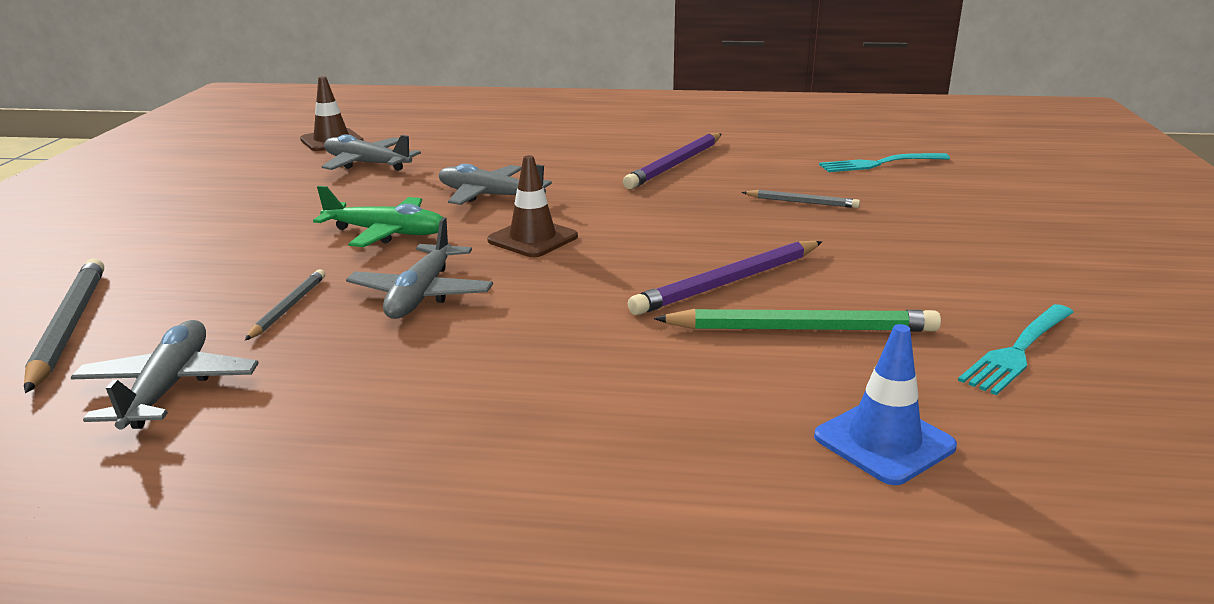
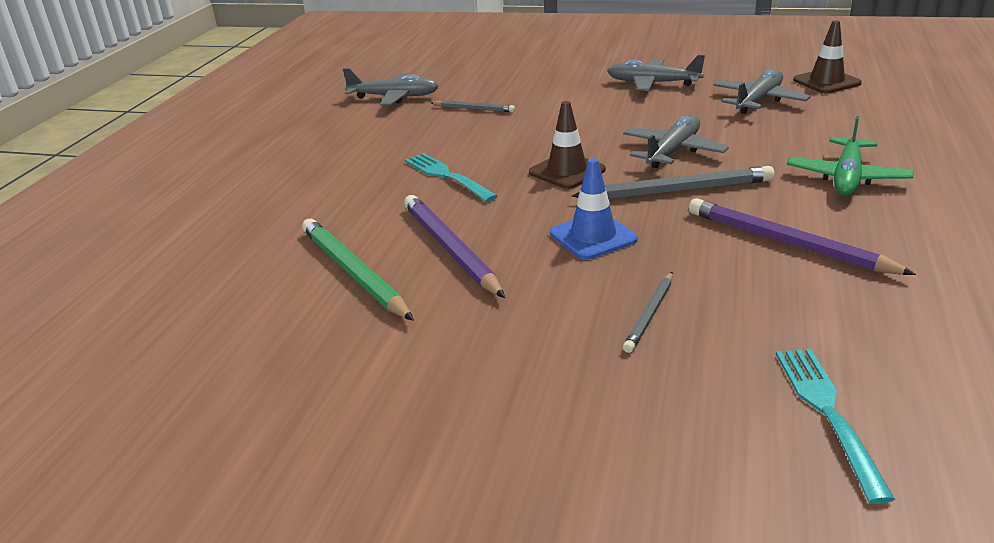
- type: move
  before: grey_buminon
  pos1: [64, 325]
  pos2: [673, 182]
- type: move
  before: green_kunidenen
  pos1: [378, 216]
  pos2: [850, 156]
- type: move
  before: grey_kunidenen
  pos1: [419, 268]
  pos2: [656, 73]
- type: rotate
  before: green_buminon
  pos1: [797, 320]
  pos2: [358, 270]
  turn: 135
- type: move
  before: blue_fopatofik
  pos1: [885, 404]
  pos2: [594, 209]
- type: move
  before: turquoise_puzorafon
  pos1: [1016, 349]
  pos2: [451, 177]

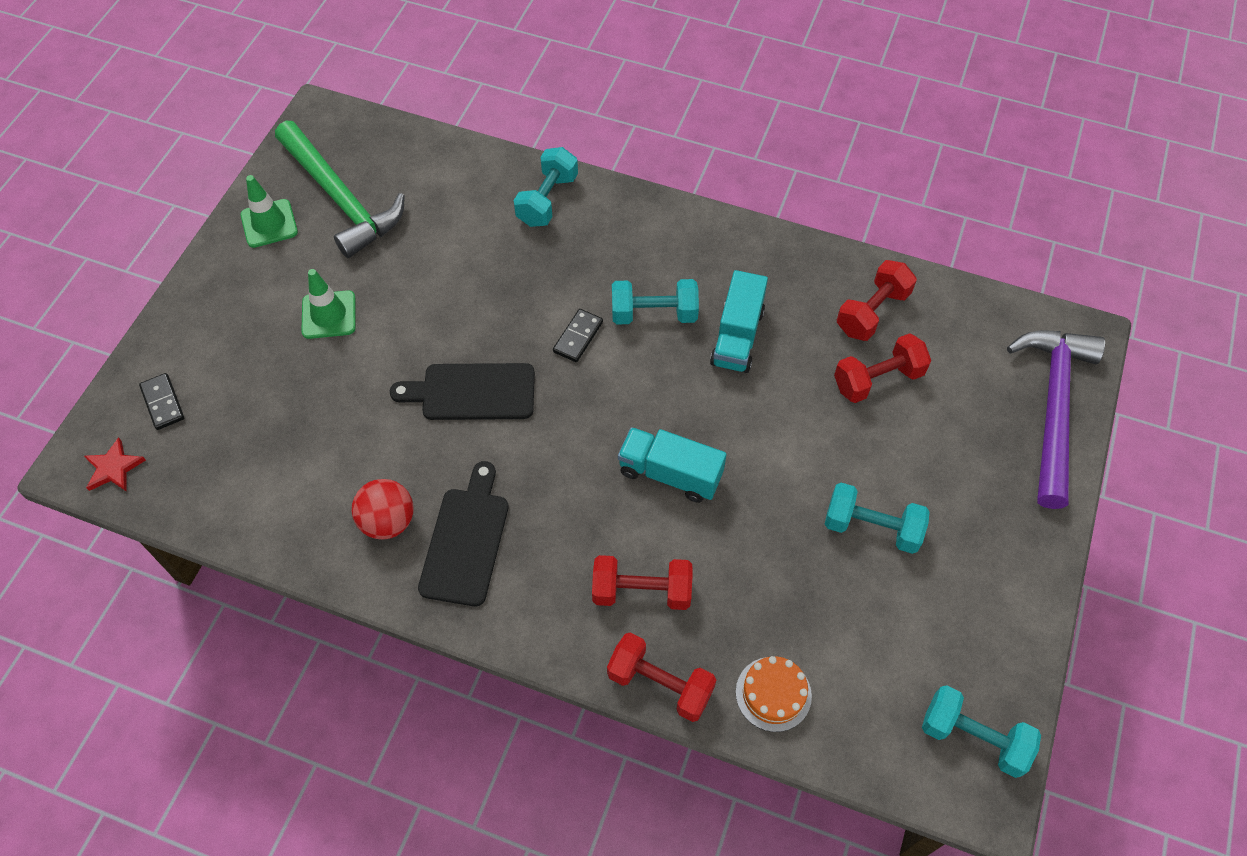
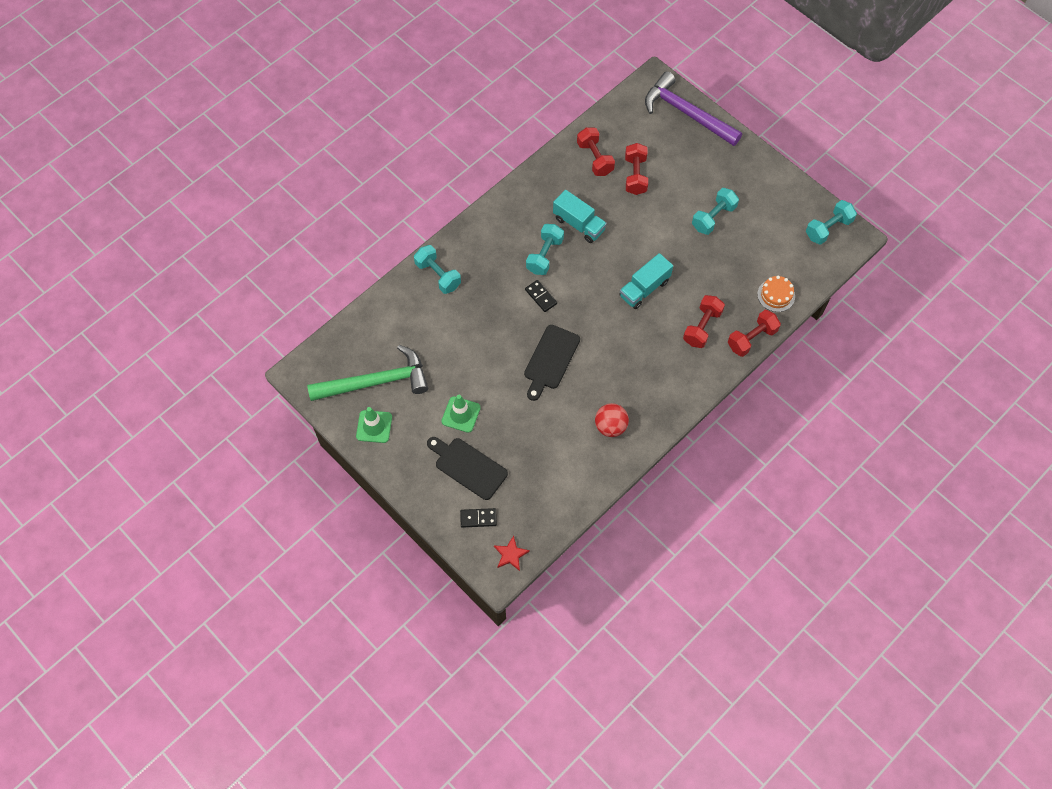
- type: move
  before: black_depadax
  pos1: [463, 534]
  pos2: [467, 468]

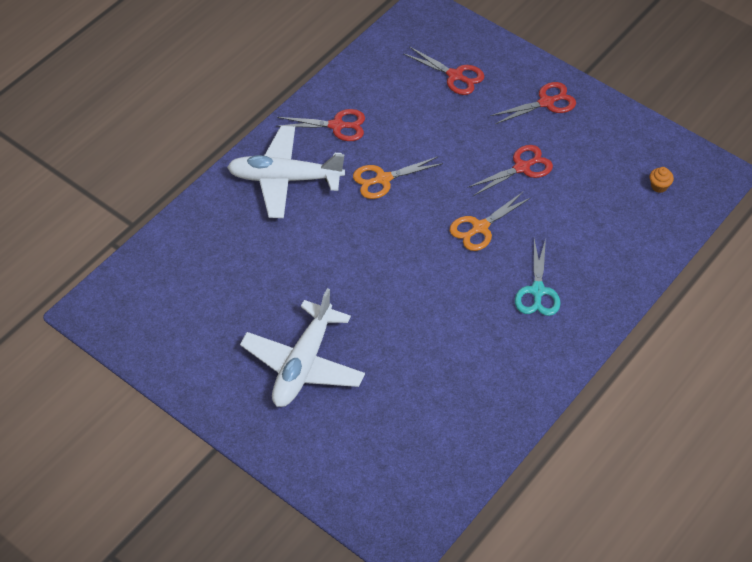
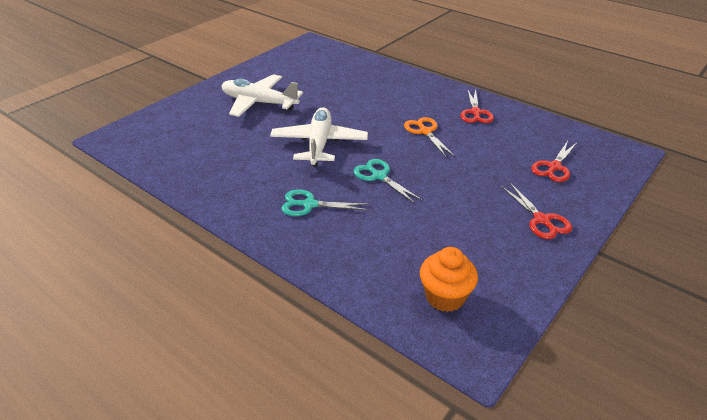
- type: move
  before: white_kunidenen
  pos1: [286, 172]
  pos2: [319, 137]
- type: recolor
  before: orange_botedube
  after: turquoise_botedube
  pos1: [490, 221]
  pos2: [387, 181]
- type: delete
  before: red_botedube
  pos1: [510, 170]
- type: resize
  before: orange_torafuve
  pos1: [662, 180]
  pos2: [449, 279]
  scale: 2.09

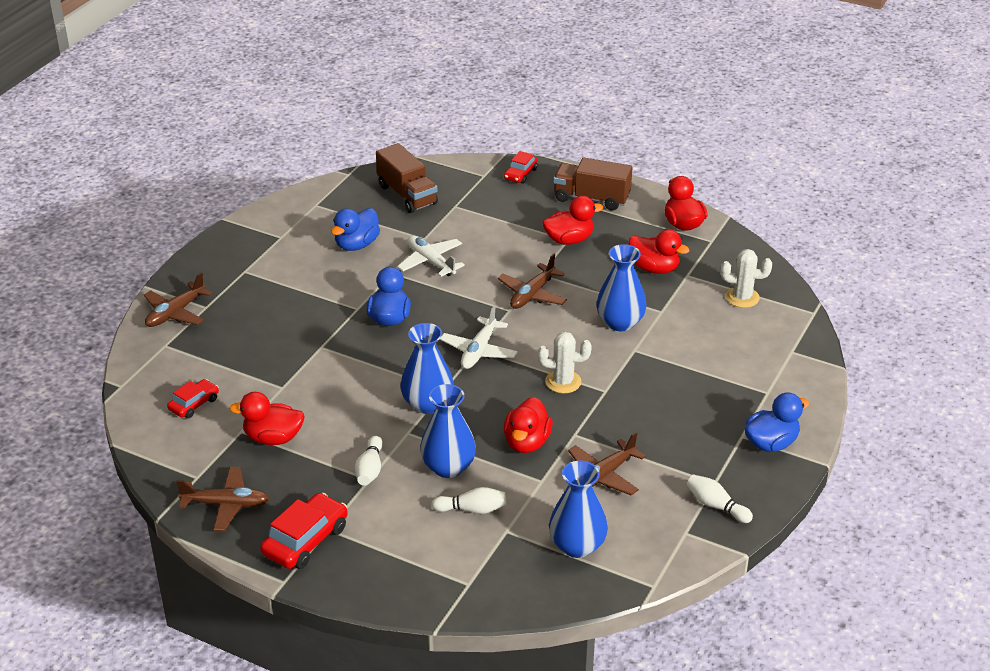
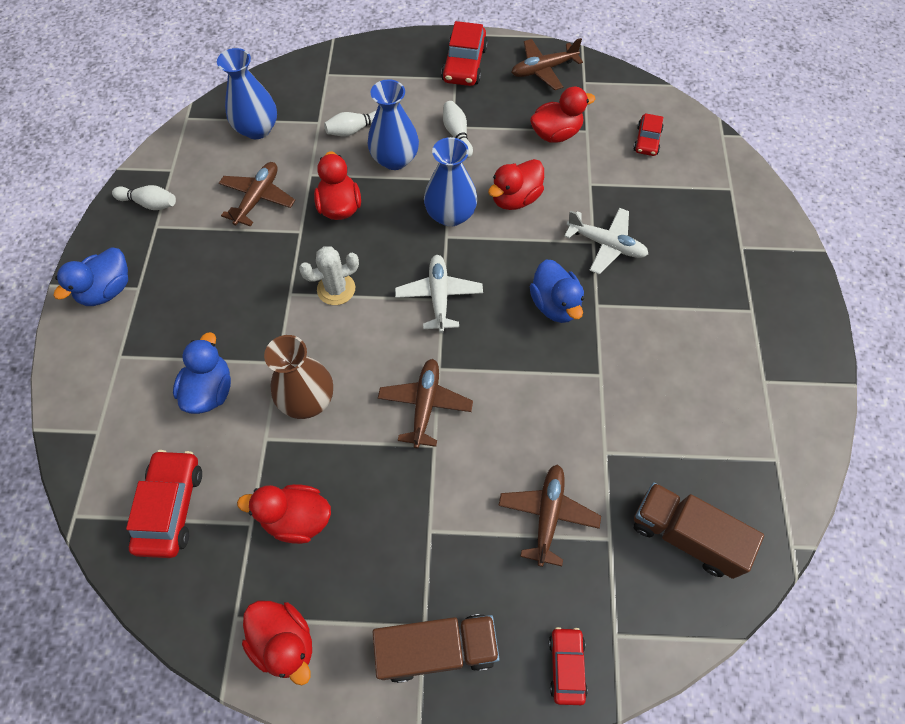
- type: move
  before: brown_kunidenen
  pos1: [178, 299]
  pos2: [549, 515]
- type: move
  before: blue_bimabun
  pos1: [355, 229]
  pos2: [202, 373]
- type: move
  before: white_kunidenen
  pos1: [431, 256]
  pos2: [606, 241]
- type: move
  before: red_bimabun
  pos1: [572, 220]
  pos2: [516, 184]
- type: recolor
  before: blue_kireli
  after: brown_kireli
  pos1: [621, 287]
  pos2: [298, 377]
- type: replace
  before: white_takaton
  after: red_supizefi
  pos1: [746, 278]
  pos2: [164, 504]

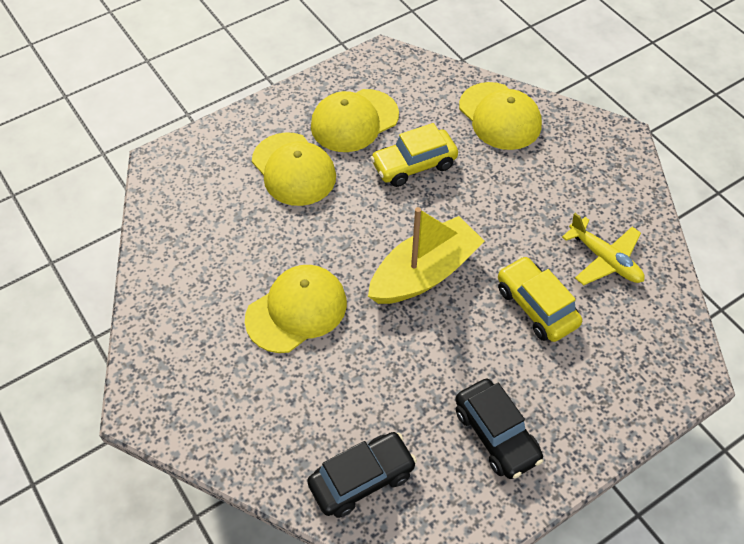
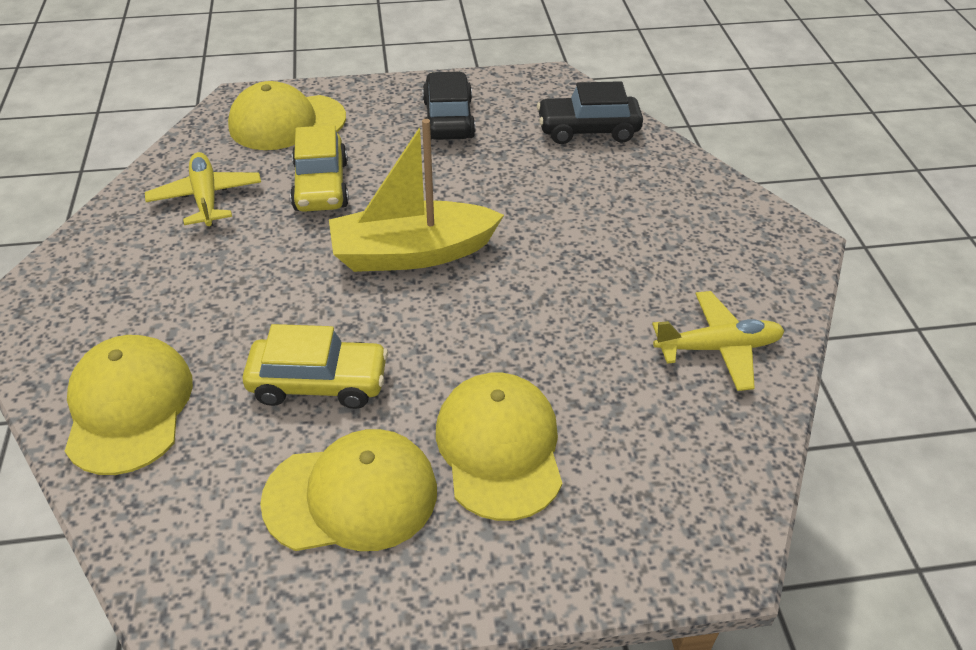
- type: move
  before: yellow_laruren
  pos1: [296, 309]
  pos2: [287, 115]
- type: insert
  after: yellow_kunidenen
  pos2: [718, 341]

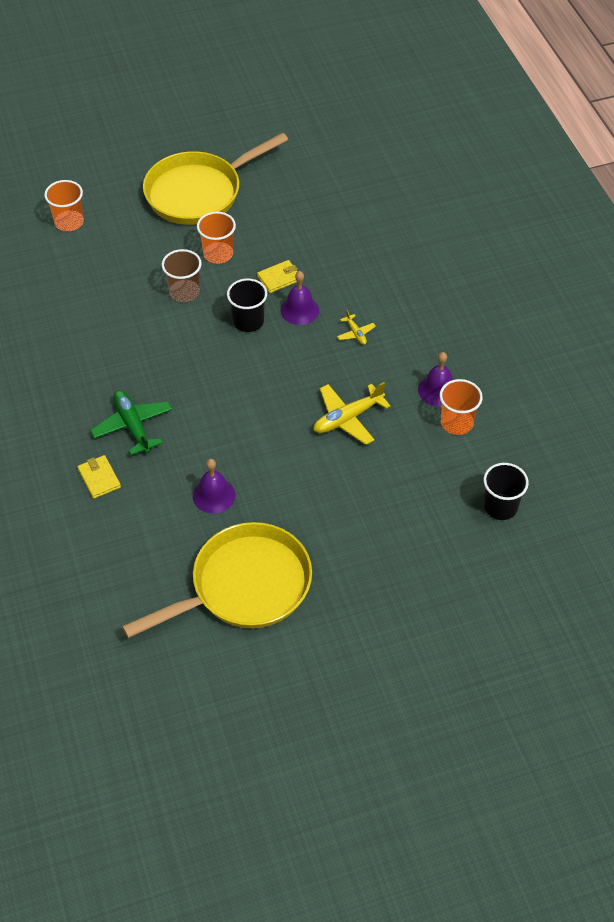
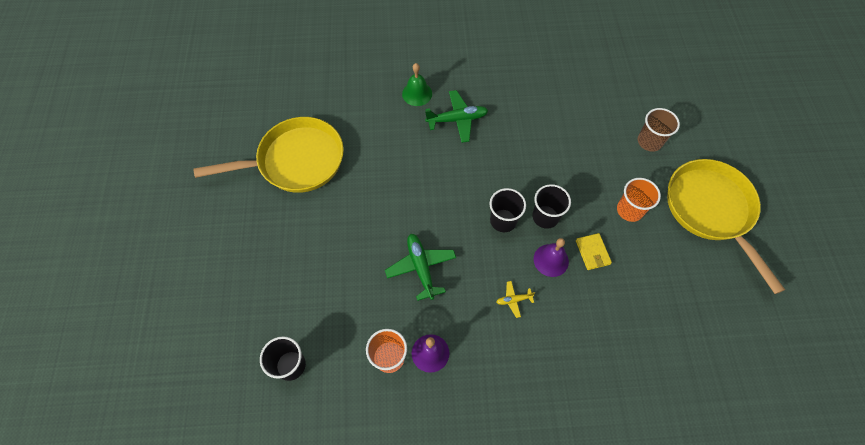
- type: delete
  before: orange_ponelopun
  pos1: [64, 205]
- type: replace
  before: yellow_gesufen
  after: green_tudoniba
  pos1: [99, 477]
  pos2: [417, 84]
- type: rotate
  before: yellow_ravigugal
  pos1: [217, 580]
  pos2: [269, 155]
  turn: -90
- type: move
  before: brown_ponelopun
  pos1: [182, 275]
  pos2: [659, 130]
- type: delete
  before: purple_tudoniba
  pos1: [214, 486]
- type: recolor
  before: yellow_kunidenen
  after: green_kunidenen
  pos1: [352, 413]
  pos2: [420, 267]
- type: insert
  after: black_ponelopun
  pos2: [507, 210]

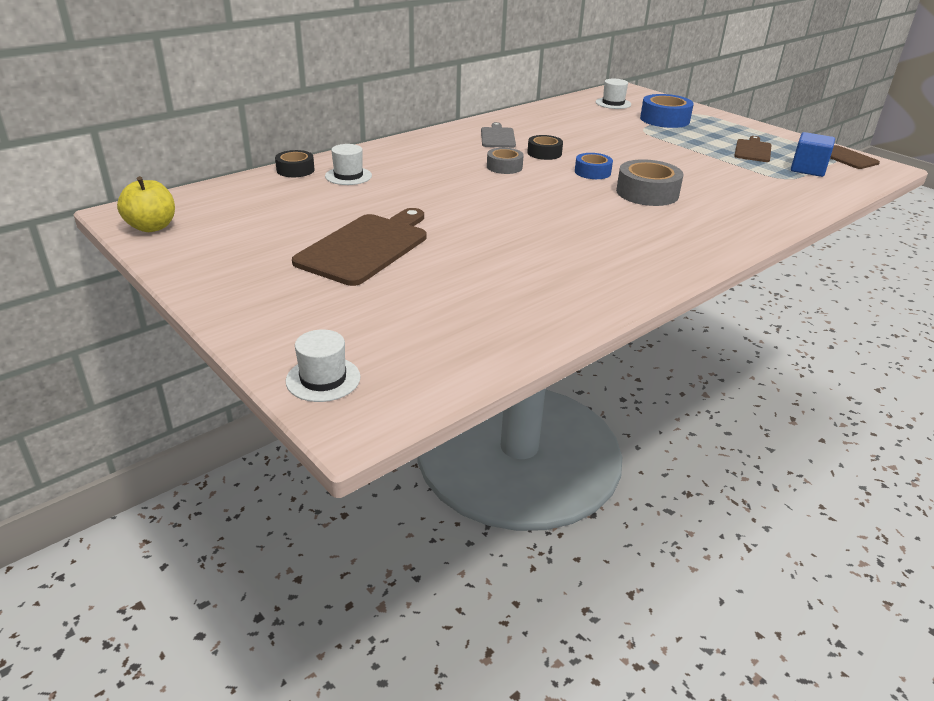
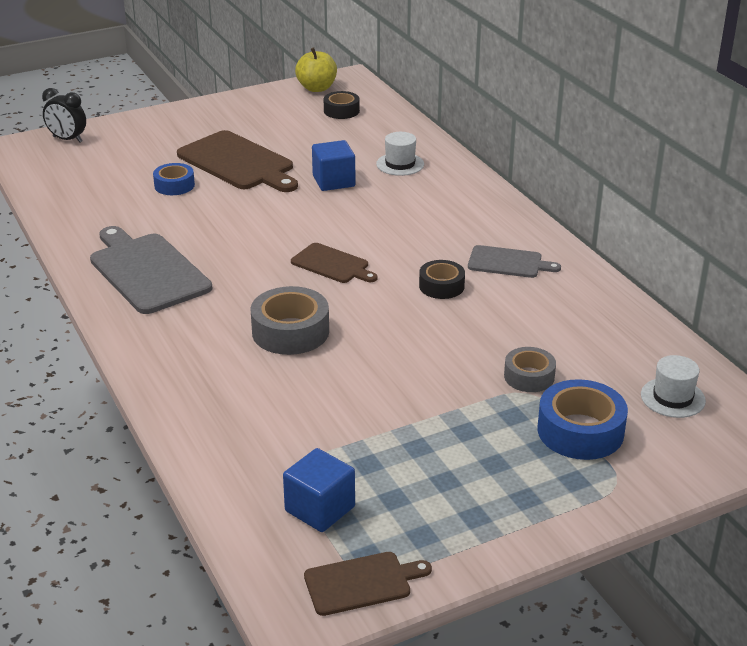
- type: move
  before: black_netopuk
  pos1: [295, 163]
  pos2: [342, 105]
- type: replace
  before: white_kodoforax
  after: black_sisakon
  pos1: [323, 366]
  pos2: [64, 115]
- type: move
  before: grey_netopuk
  pos1: [505, 161]
  pos2: [530, 369]
- type: move
  before: blue_netopuk
  pos1: [594, 166]
  pos2: [174, 179]
- type: move
  before: brown_depadax
  pos1: [752, 149]
  pos2: [334, 263]
- type: insert
  after: grey_depadax
  pos2: [151, 270]
- type: insert
  after: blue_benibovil
  pos2: [334, 165]

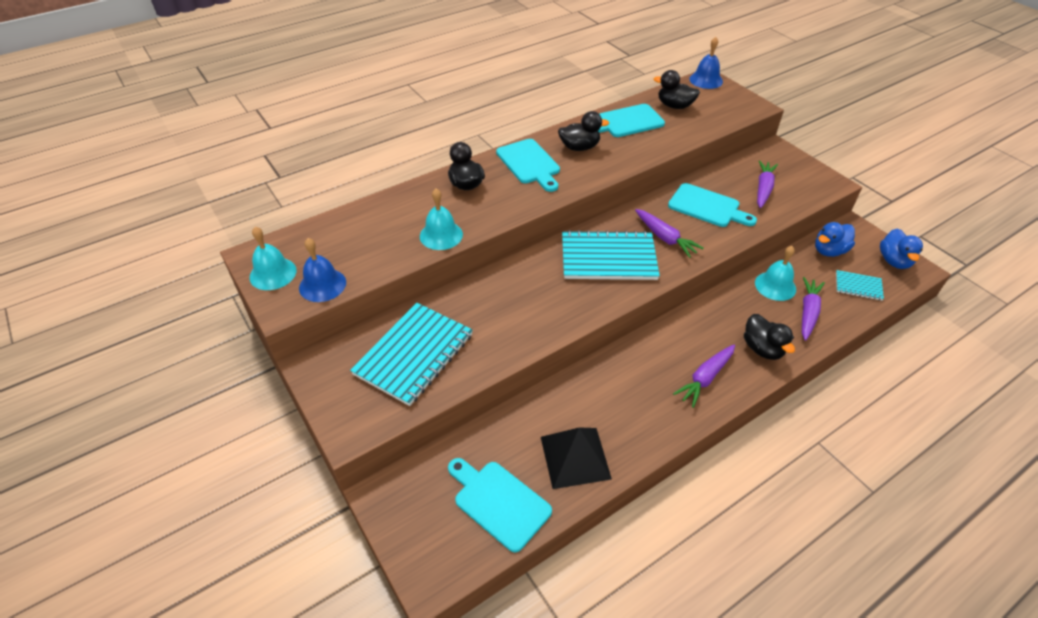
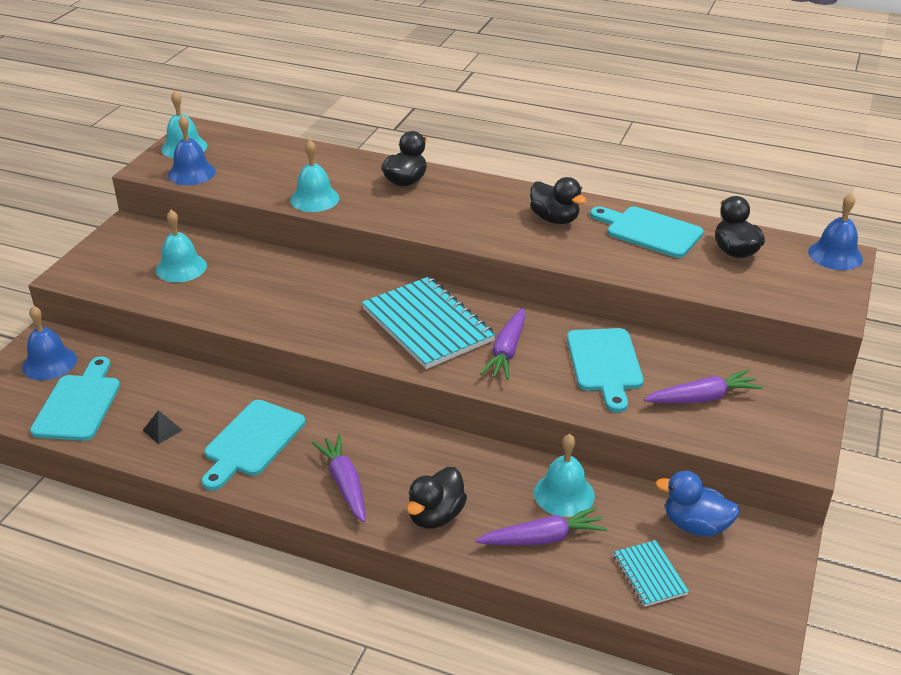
- type: replace
  before: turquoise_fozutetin
  after: turquoise_tudoniba
  pos1: [411, 354]
  pos2: [181, 246]
- type: move
  before: turquoise_depadax
  pos1: [528, 165]
  pos2: [253, 445]
- type: resize
  before: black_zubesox
  pos1: [576, 458]
  pos2: [162, 427]
  scale: 0.42
- type: rotate
  before: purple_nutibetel
  pos1: [704, 376]
  pos2: [338, 478]
  turn: 60
- type: delete
  before: blue_bimabun
  pos1: [901, 248]
- type: insert
  after: blue_tudoniba
  pos2: [49, 343]

